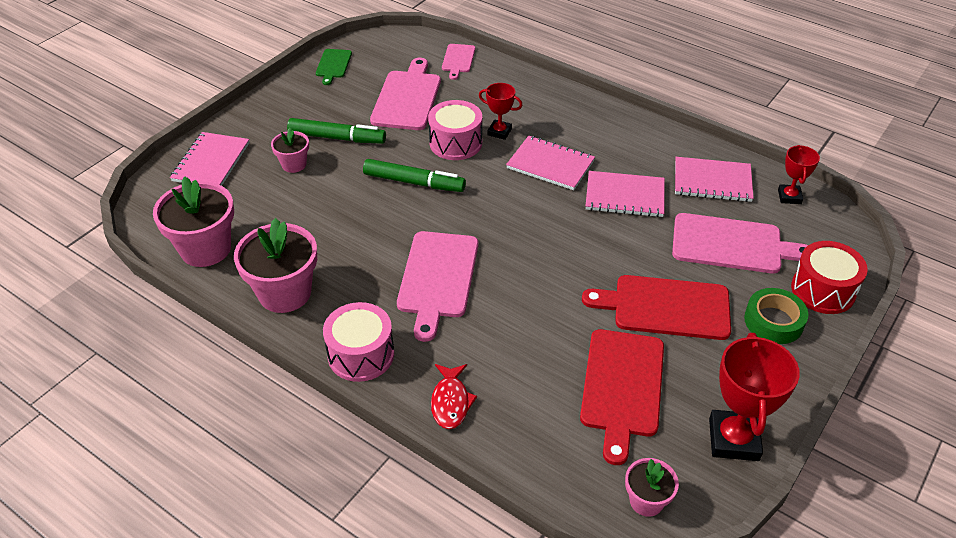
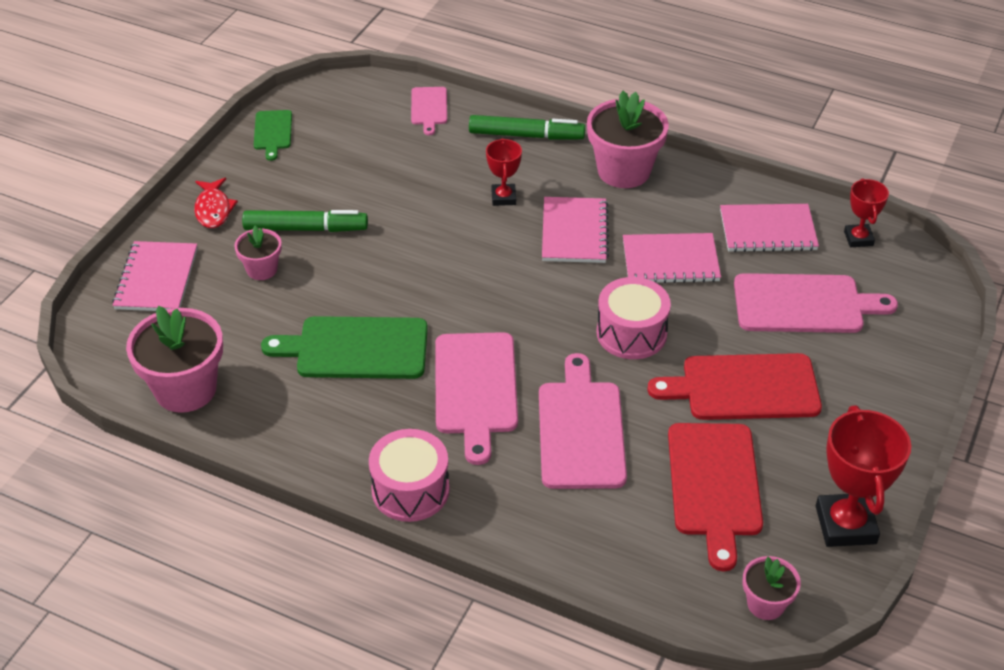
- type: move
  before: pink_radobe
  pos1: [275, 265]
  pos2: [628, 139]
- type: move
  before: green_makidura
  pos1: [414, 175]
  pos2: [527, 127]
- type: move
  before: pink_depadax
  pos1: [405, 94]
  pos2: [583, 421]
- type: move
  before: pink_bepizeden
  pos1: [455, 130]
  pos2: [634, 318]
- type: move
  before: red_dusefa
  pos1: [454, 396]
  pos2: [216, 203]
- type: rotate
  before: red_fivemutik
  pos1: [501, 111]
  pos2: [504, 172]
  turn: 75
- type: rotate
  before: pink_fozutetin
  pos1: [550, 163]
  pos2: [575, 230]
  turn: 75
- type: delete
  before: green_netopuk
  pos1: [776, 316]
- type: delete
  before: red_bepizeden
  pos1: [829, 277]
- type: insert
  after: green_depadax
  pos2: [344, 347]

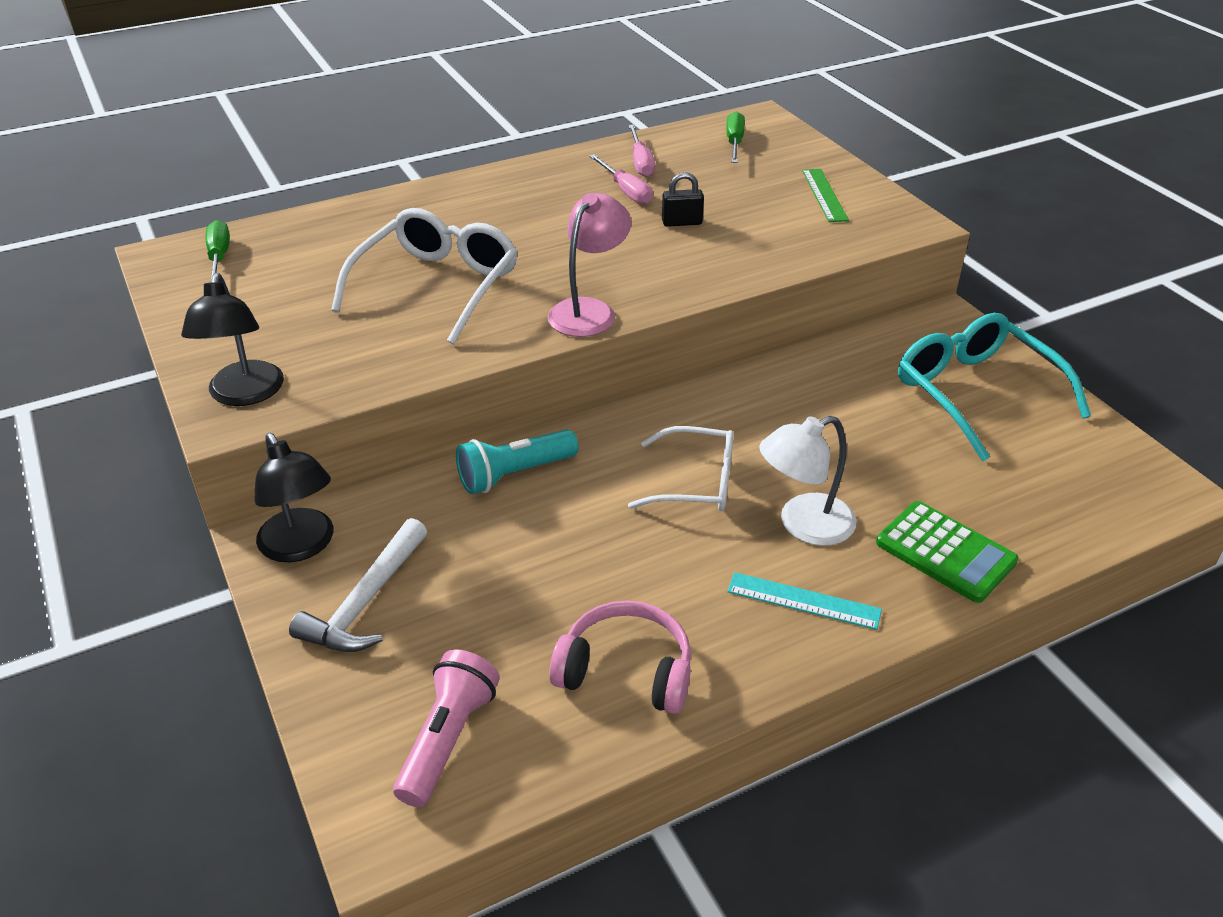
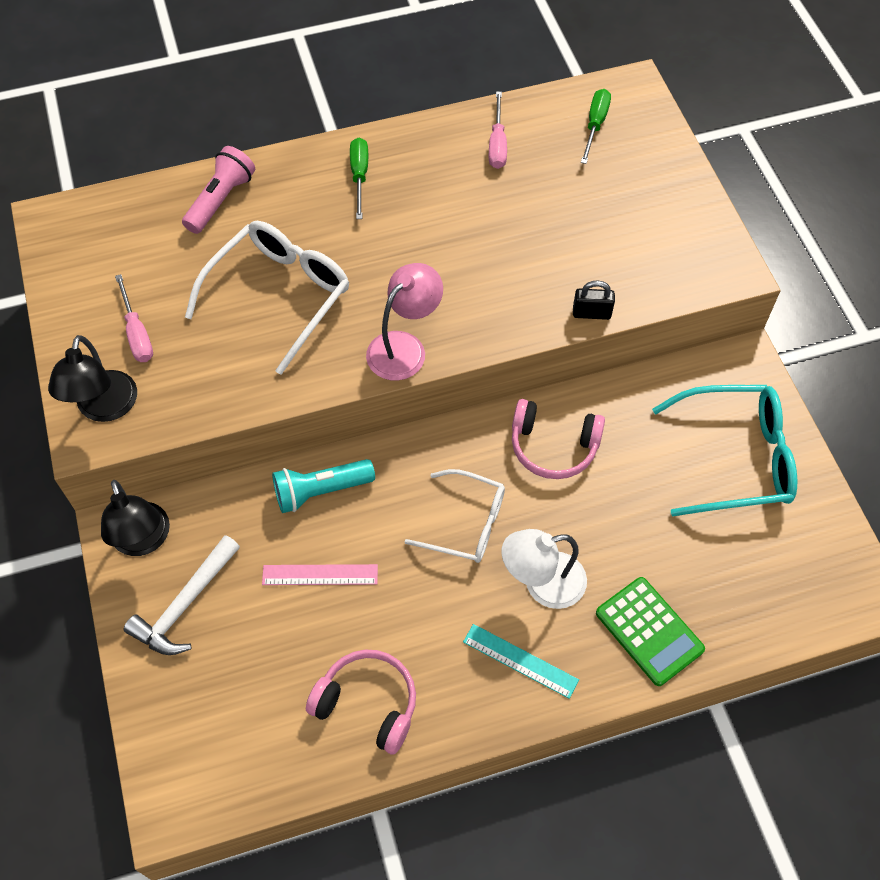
- type: move
  before: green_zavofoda
  pos1: [218, 251]
  pos2: [359, 178]
- type: move
  before: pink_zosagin
  pos1: [446, 728]
  pos2: [218, 190]
- type: move
  before: pink_zavofoda
  pos1: [621, 179]
  pos2: [134, 318]
- type: move
  before: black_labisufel
  pos1: [683, 199]
  pos2: [594, 300]
- type: delete
  before: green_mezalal
  pos1: [825, 195]
- type: rotate
  before: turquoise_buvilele
  pos1: [994, 387]
  pos2: [724, 451]
  turn: 105
- type: insert
  after: pink_mezalal
  pos2: [320, 574]
- type: insert
  after: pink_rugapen
  pos2: [558, 439]

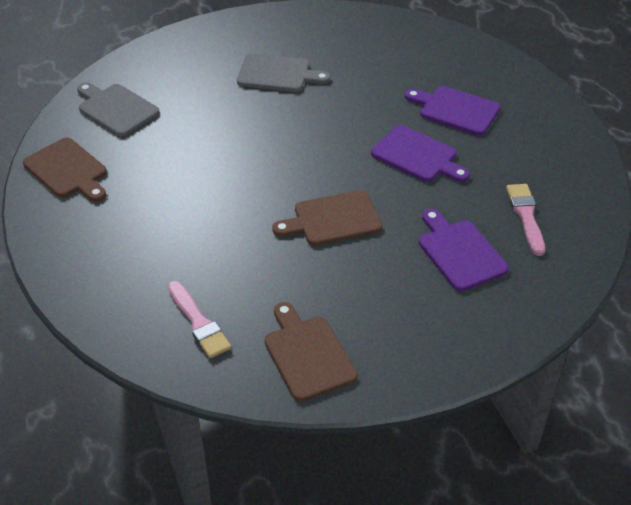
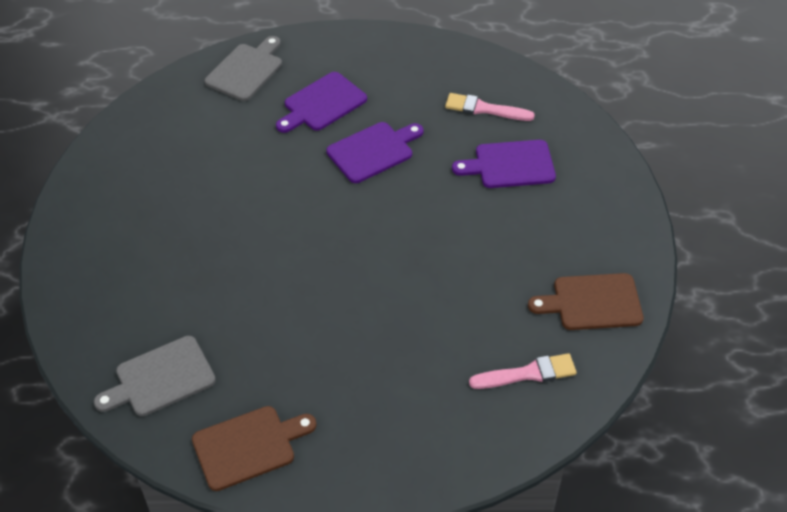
- type: move
  before: grey_depadax
  pos1: [283, 72]
  pos2: [243, 68]
- type: delete
  before: brown_depadax
  pos1: [327, 217]

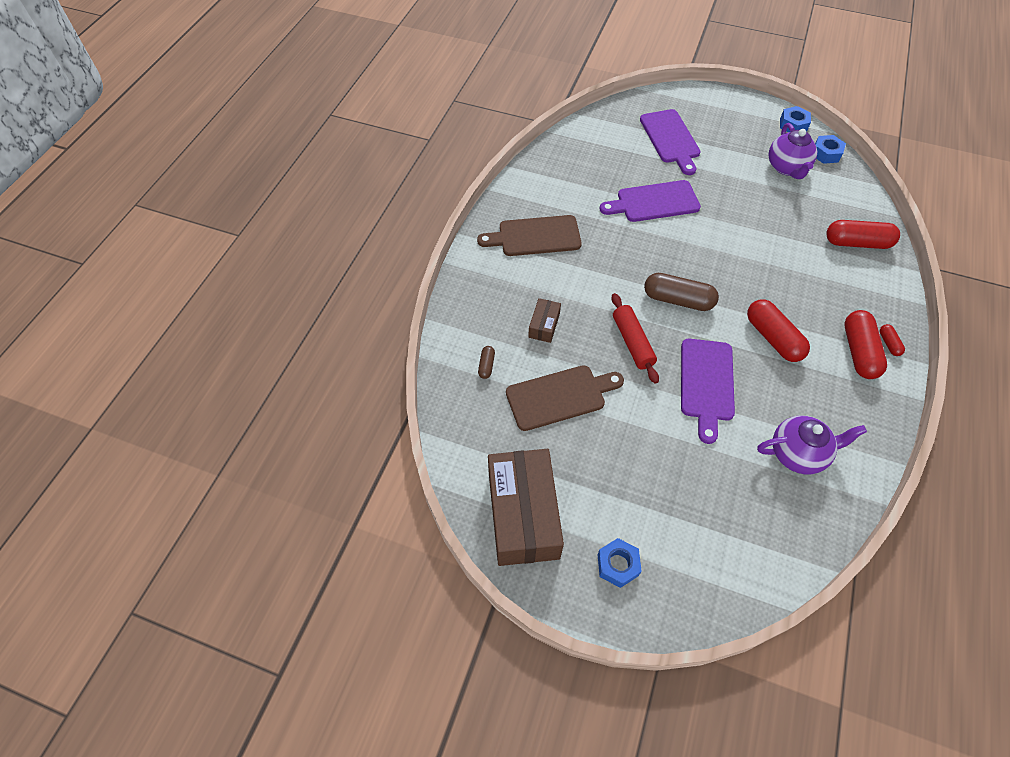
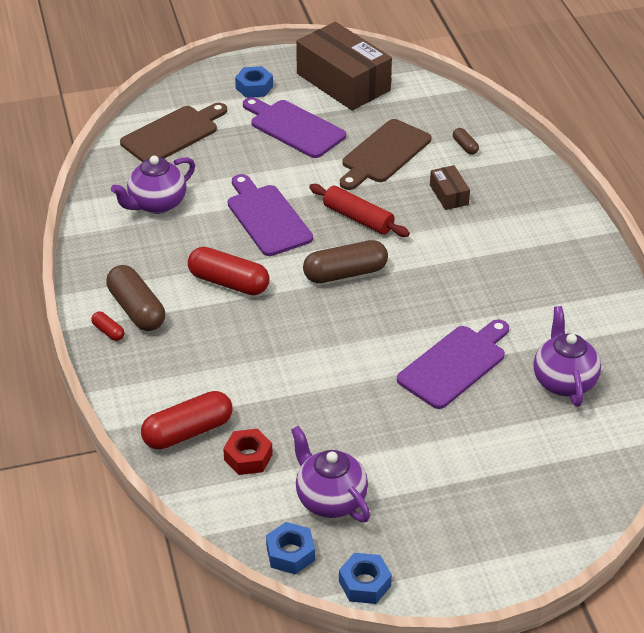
- type: move
  before: brown_depadax
  pos1: [529, 235]
  pos2: [173, 132]
- type: move
  before: purple_depadax
  pos1: [670, 142]
  pos2: [294, 127]
- type: recolor
  before: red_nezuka
  after: brown_nezuka
  pos1: [865, 344]
  pos2: [135, 298]
- type: insert
  after: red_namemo
  pos2: [248, 452]
- type: insert
  after: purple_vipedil
  pos2: [567, 356]

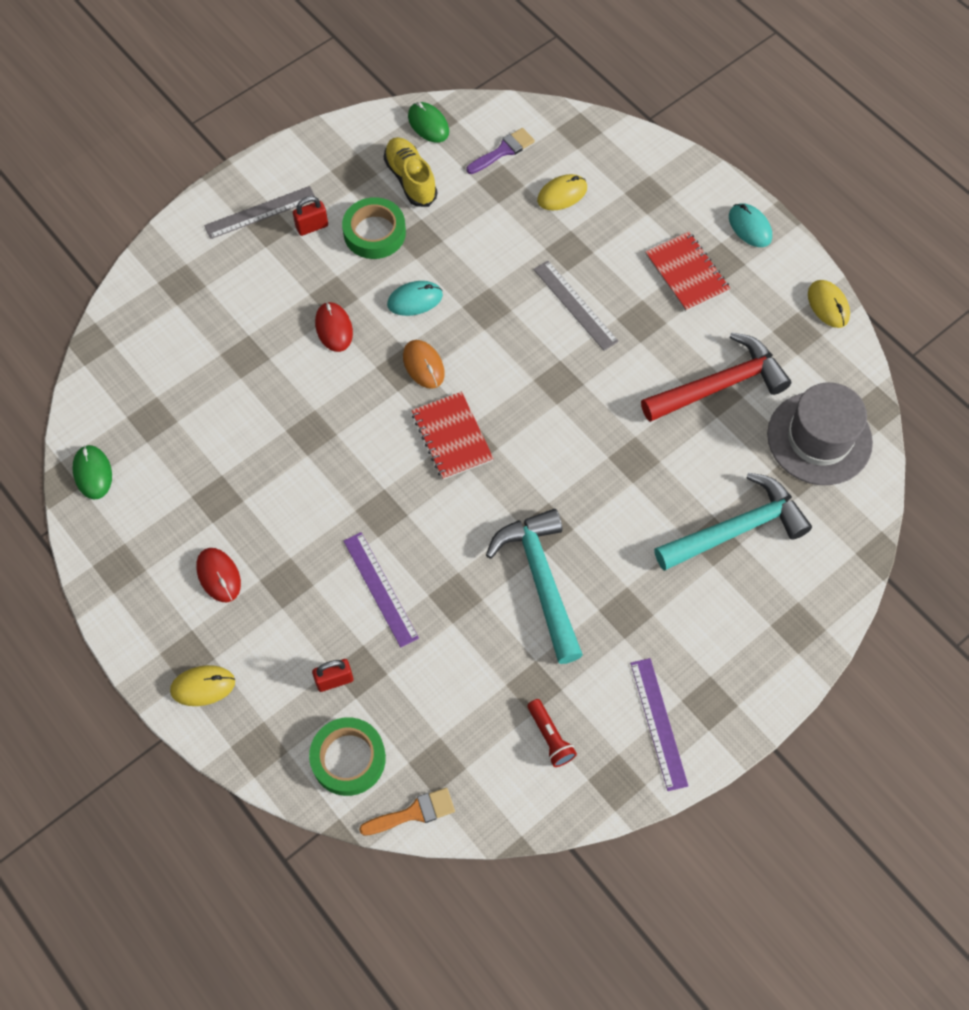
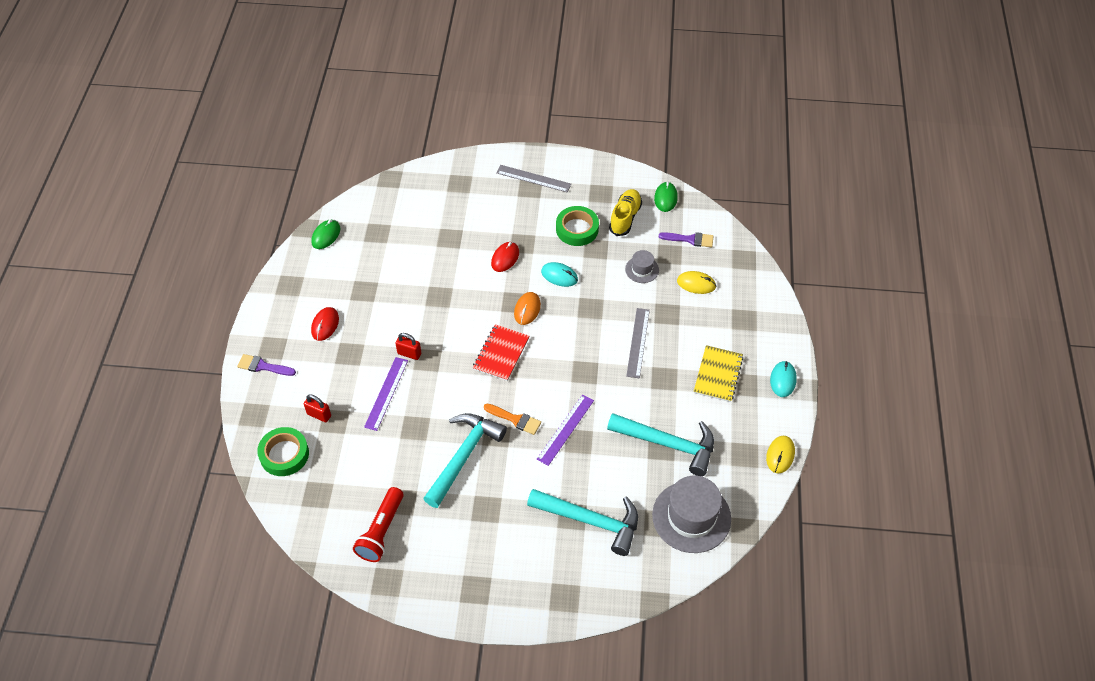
- type: replace
  before: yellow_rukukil
  after: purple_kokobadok
  pos1: [202, 685]
  pos2: [266, 365]
- type: move
  before: red_labisufel
  pos1: [310, 216]
  pos2: [408, 346]
- type: move
  before: orange_kokobadok
  pos1: [407, 812]
  pos2: [512, 419]
- type: resize
  before: red_zosagin
  pos1: [552, 733]
  pos2: [378, 524]
  scale: 1.62
- type: move
  before: purple_mezalal
  pos1: [659, 724]
  pos2: [565, 430]
- type: recolor
  before: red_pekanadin
  after: turquoise_pekanadin
  pos1: [716, 377]
  pos2: [660, 444]
- type: recolor
  before: red_fozutetin
  after: yellow_fozutetin
  pos1: [687, 272]
  pos2: [718, 373]
- type: insert
  after: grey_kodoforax
  pos2: [642, 266]

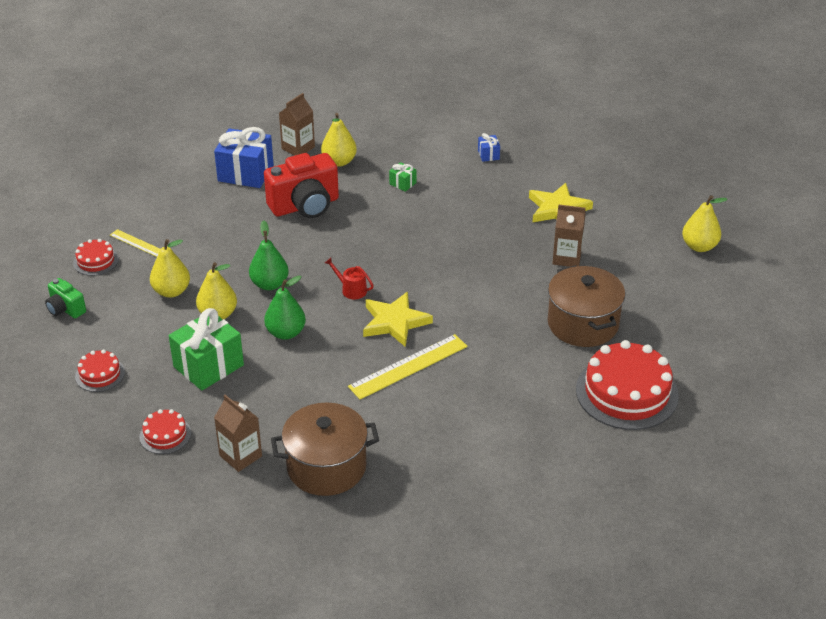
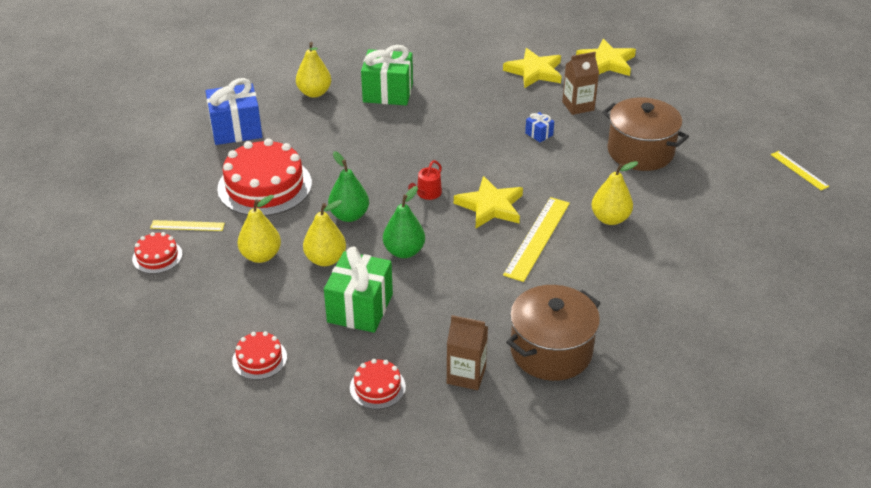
- type: delete
  before: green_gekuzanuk
  pos1: [65, 298]
- type: delete
  before: red_gekuzanuk
  pos1: [301, 185]
- type: delete
  before: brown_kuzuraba
  pos1: [297, 124]
- type: rotate
  before: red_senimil
  pos1: [349, 278]
  pos2: [425, 180]
  turn: -60
- type: resize
  before: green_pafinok
  pos1: [403, 177]
  pos2: [387, 75]
  scale: 2.22
- type: move
  before: blue_pafinok
  pos1: [489, 147]
  pos2: [539, 127]
- type: move
  before: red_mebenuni
  pos1: [627, 385]
  pos2: [264, 177]
- type: move
  before: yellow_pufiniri
  pos1: [705, 223]
  pos2: [614, 193]
- type: insert
  after: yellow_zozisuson
  pos2: [606, 57]
- type: insert
  after: yellow_mezalal
  pos2: [800, 170]

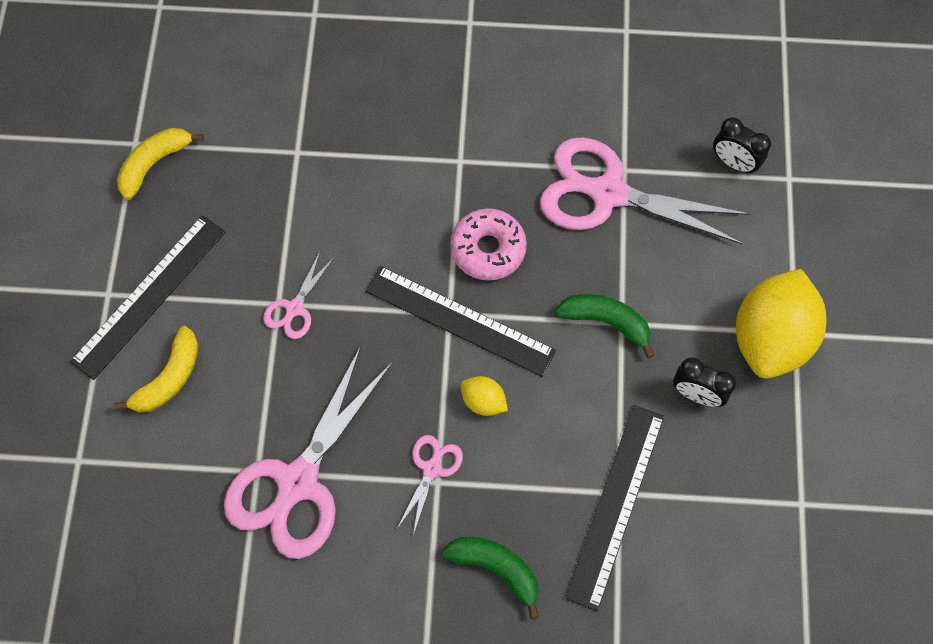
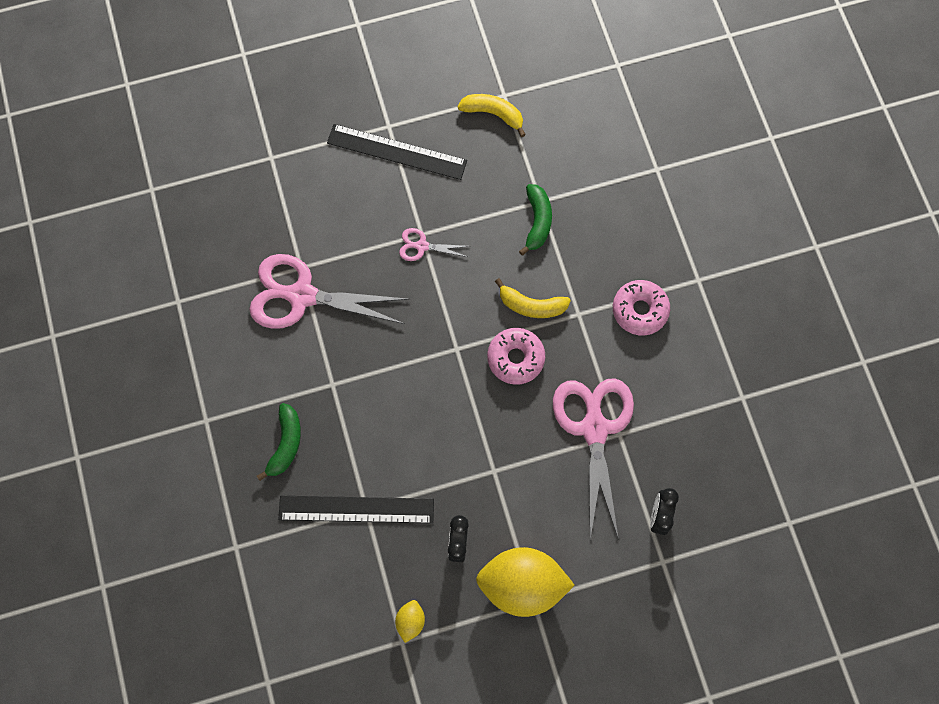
- type: move
  before: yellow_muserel
  pos1: [156, 369]
  pos2: [533, 298]
- type: delete
  before: black_mezalal
  pos1: [460, 321]
- type: delete
  before: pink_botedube
  pos1: [430, 485]
- type: move
  before: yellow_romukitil
  pos1: [484, 396]
  pos2: [410, 621]
- type: move
  before: green_muserel
  pos1: [605, 326]
  pos2: [535, 220]
- type: insert
  after: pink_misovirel
  pos2: [641, 307]

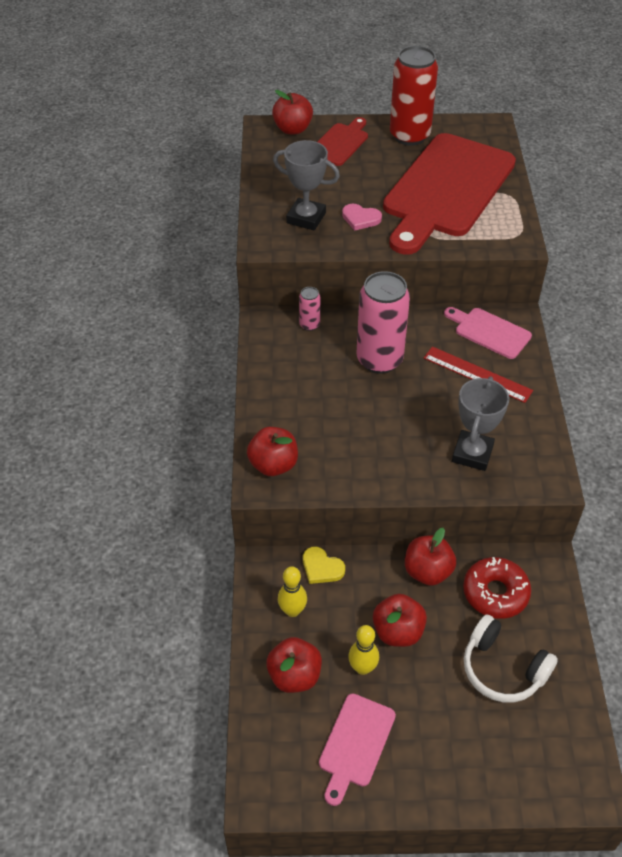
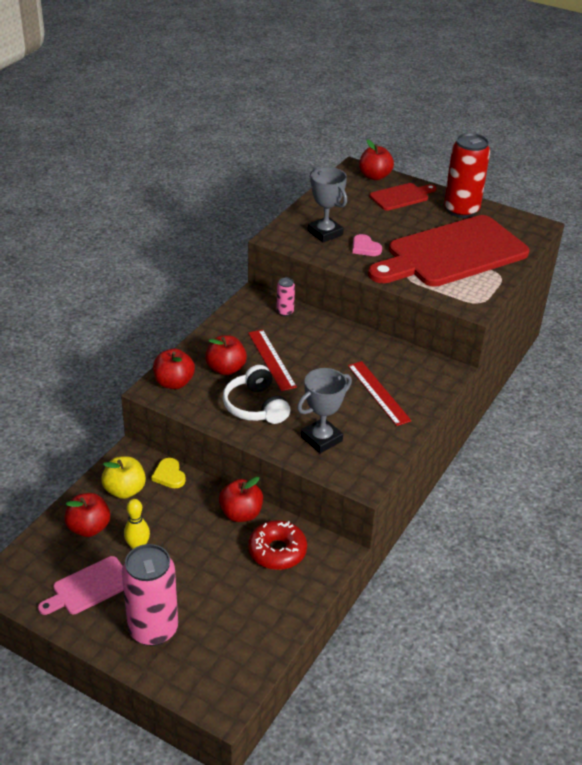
- type: replace
  before: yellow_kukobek
  after: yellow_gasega
  pos1: [292, 591]
  pos2: [123, 477]
- type: move
  before: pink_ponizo
  pos1: [383, 322]
  pos2: [150, 595]
- type: move
  before: red_gasega
  pos1: [400, 620]
  pos2: [226, 355]
- type: delete
  before: pink_depadax
  pos1: [488, 333]
- type: move
  before: white_rugapen
  pos1: [511, 659]
  pos2: [256, 394]
- type: insert
  after: red_mezalal
  pos2: [272, 360]

